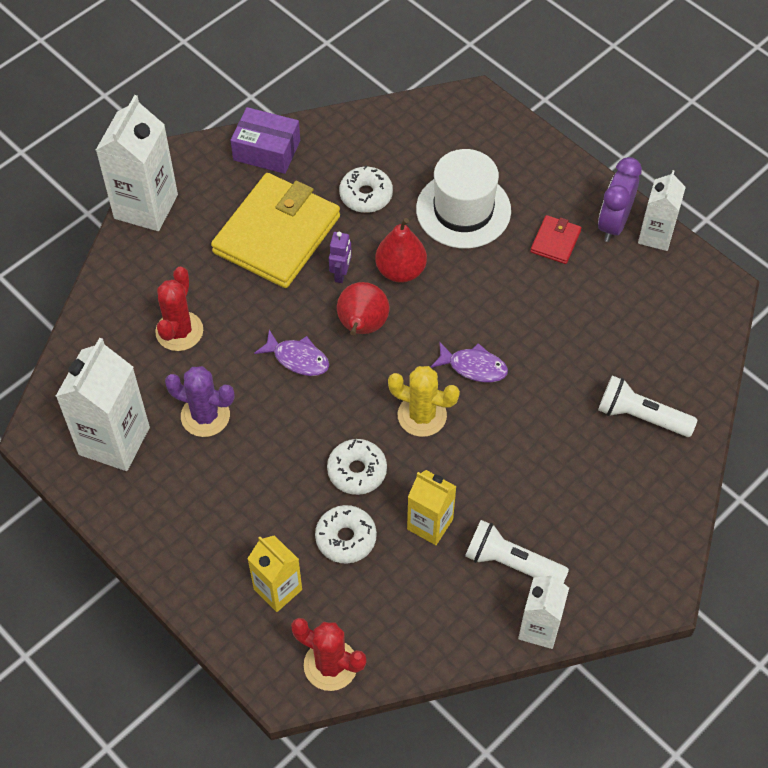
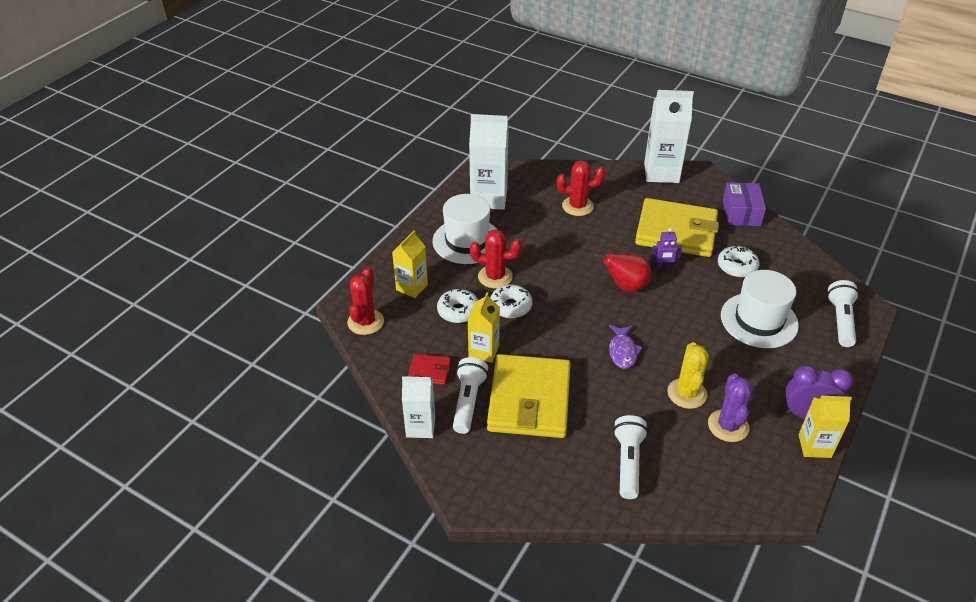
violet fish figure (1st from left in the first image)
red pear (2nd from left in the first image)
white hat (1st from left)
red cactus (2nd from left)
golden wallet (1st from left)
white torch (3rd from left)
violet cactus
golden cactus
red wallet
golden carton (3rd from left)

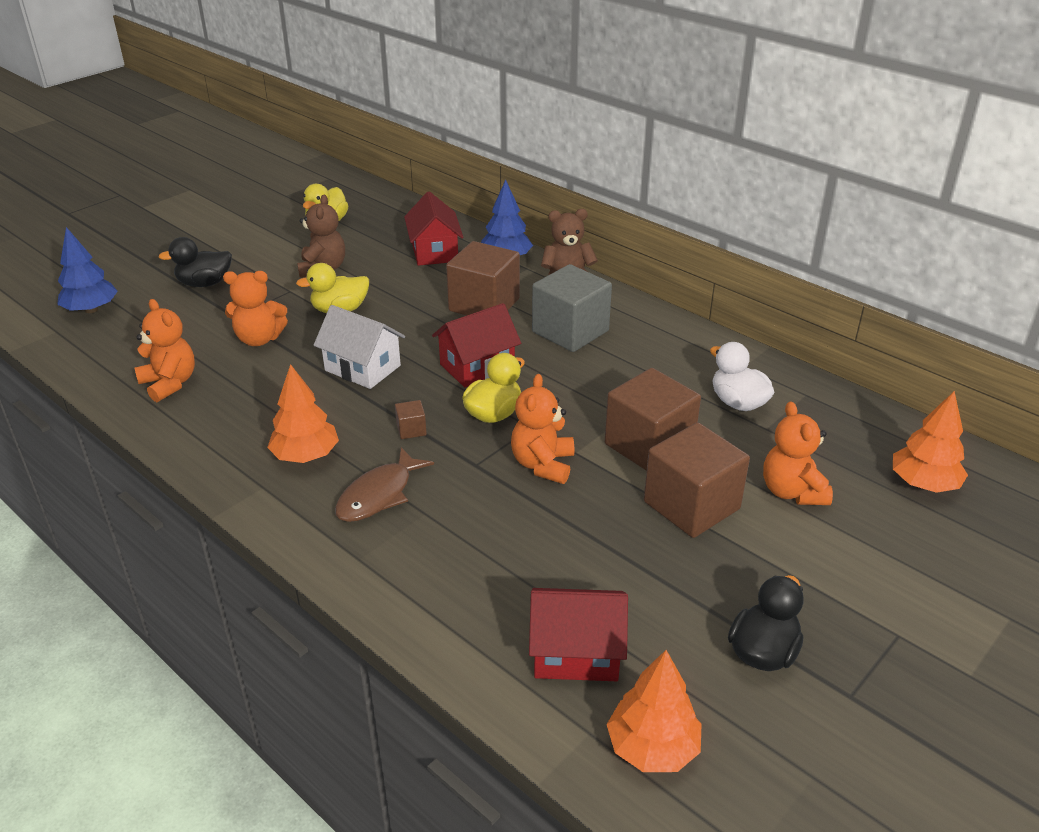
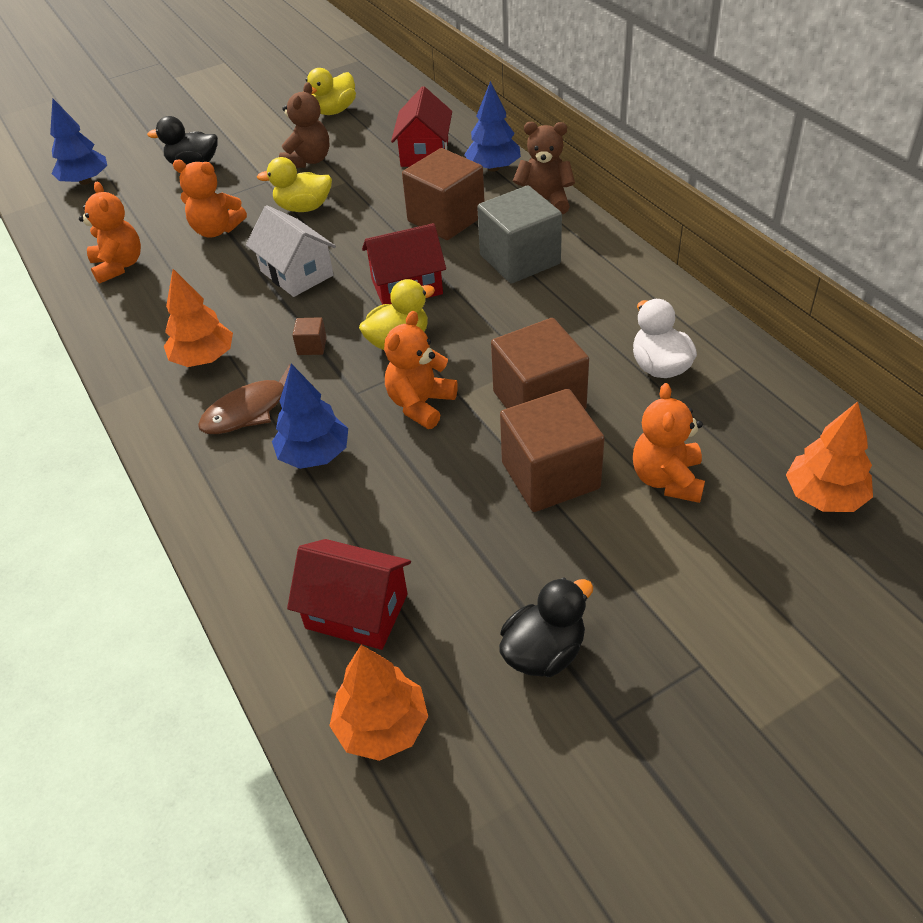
blue fir tree (2nd from left)

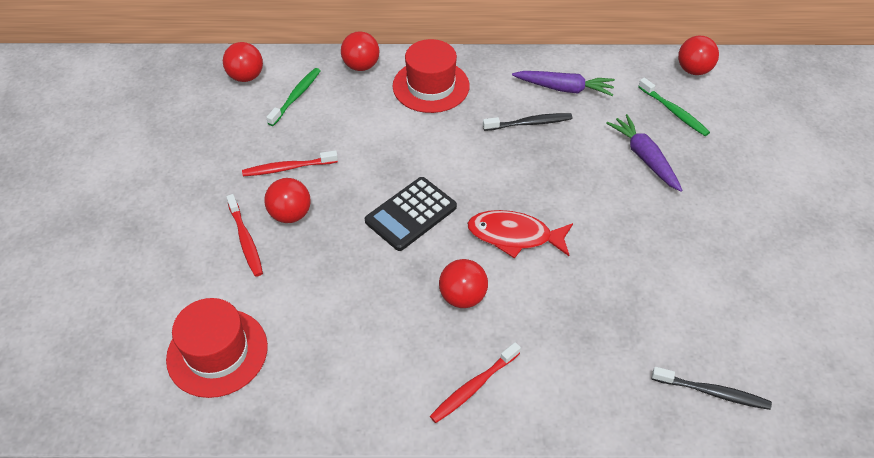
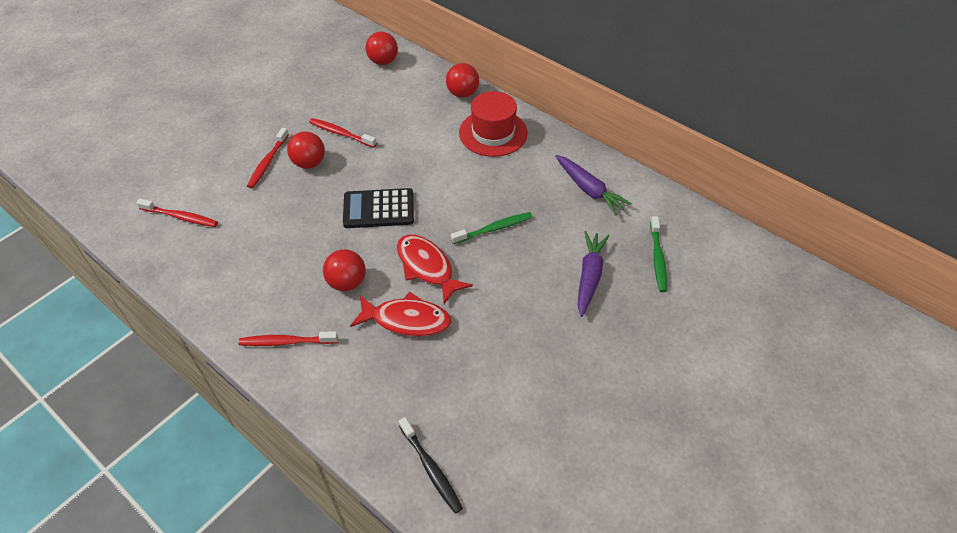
jet-black dental brush (1st from left in the first image)
red sphere (5th from left in the first image)
red fish figure (1st from left)
emerald dental brush (1st from left)
red dental brush (1st from left)

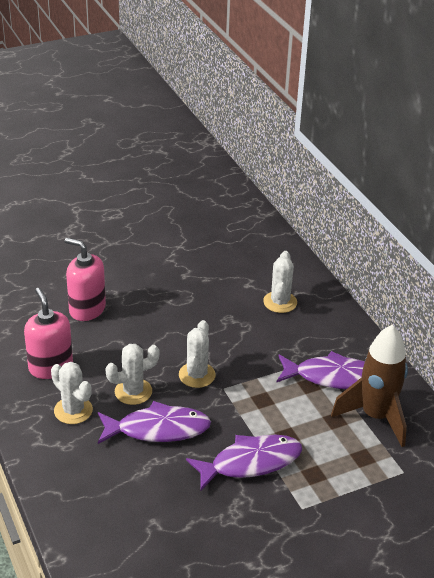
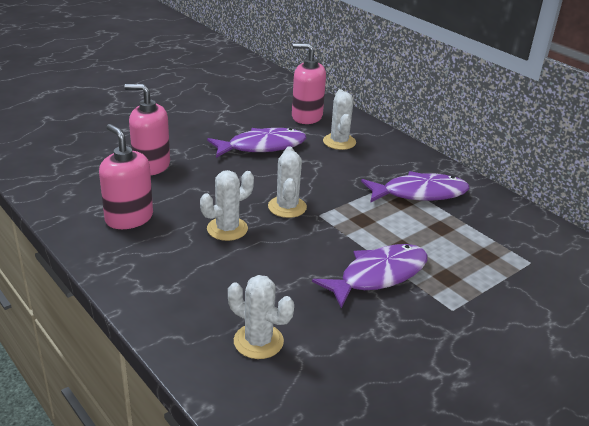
dark brown toy rocket
pink pump bottle (3rd from left)
white cactus (2nd from left)
violet fish figure (1st from left)

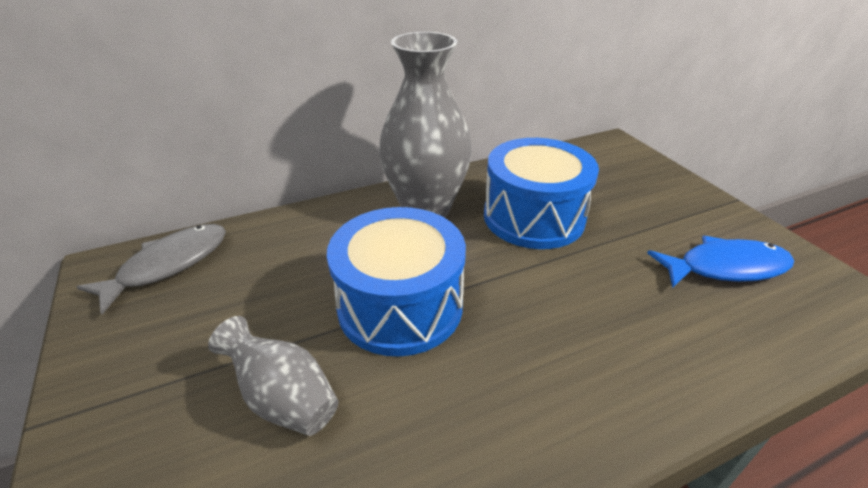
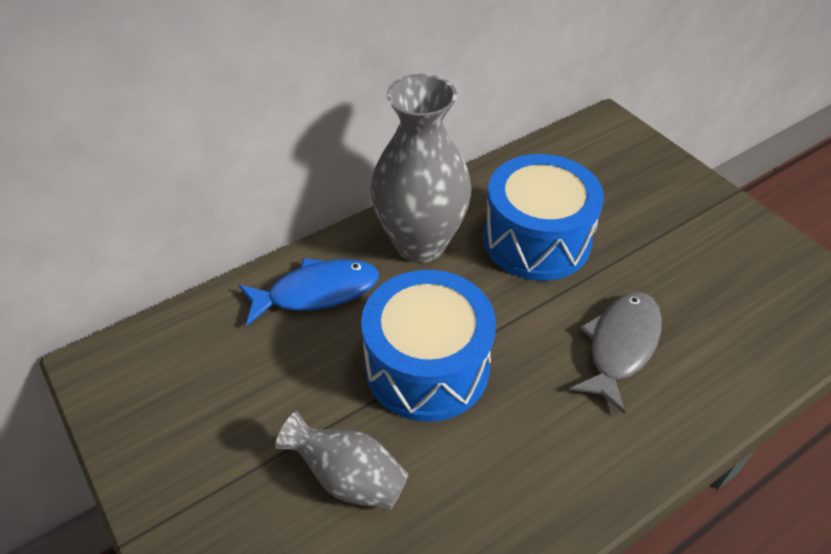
grey fish figure
blue fish figure

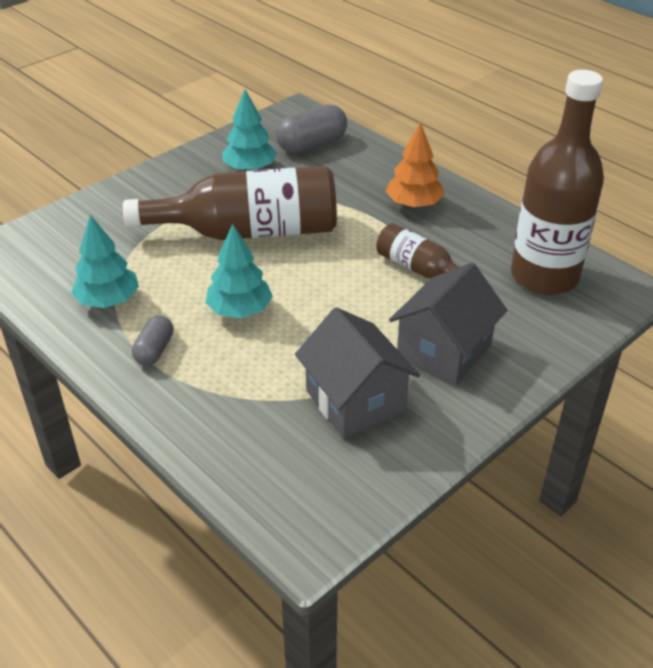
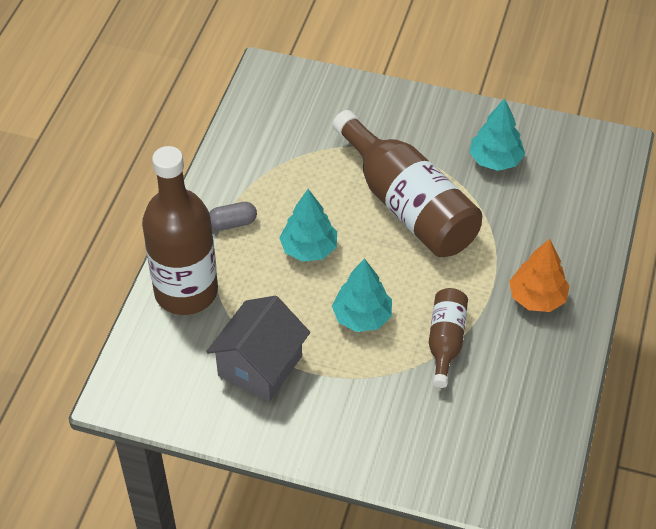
grey pill (2nd from left in the first image)
grey toy house (2nd from left in the first image)
teal fir tree (2nd from left)
dark brown flask (1st from left)

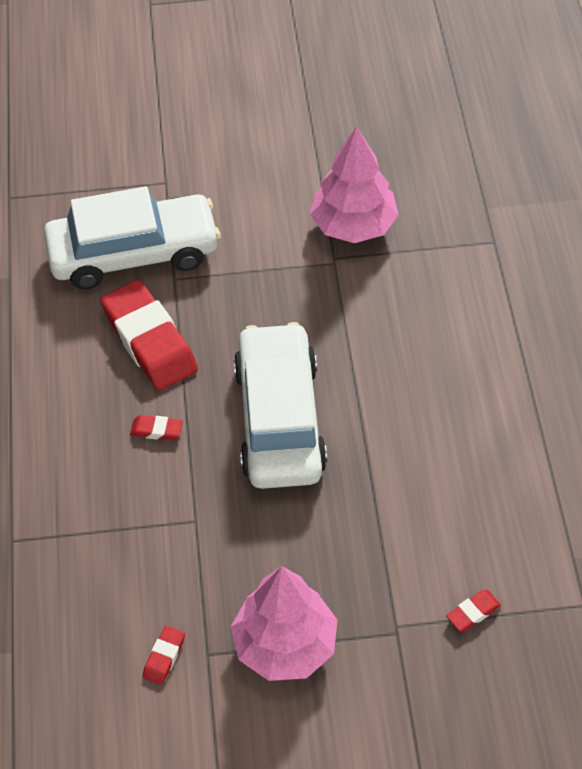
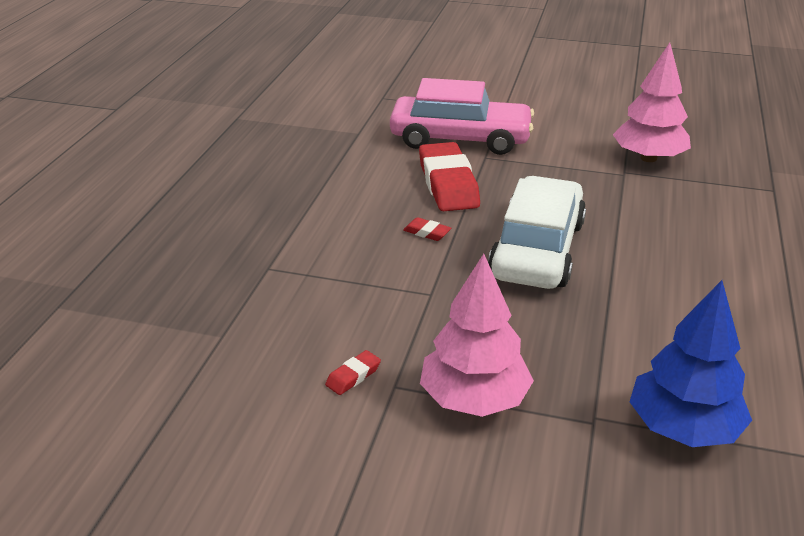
blue fir tree
pink automobile

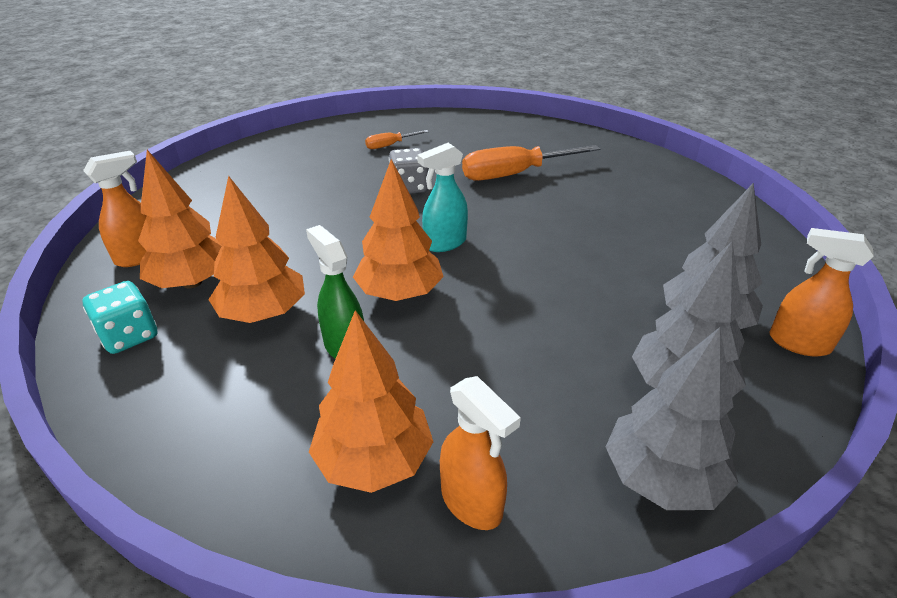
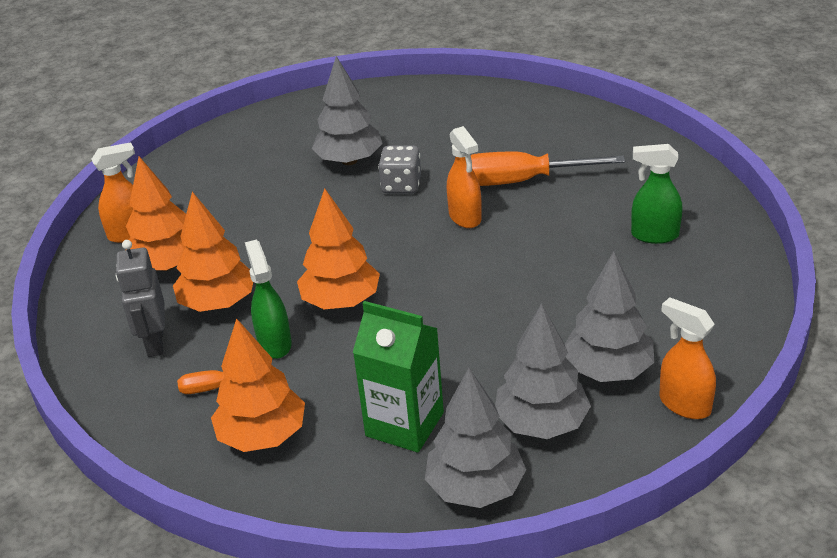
teal die
teal spray bottle
grey toy robot
grey fir tree (1st from left)
emerald carton
emerald spray bottle (2nd from left)
bright orange flat screwdriver (1st from left)
bright orange spray bottle (2nd from left)

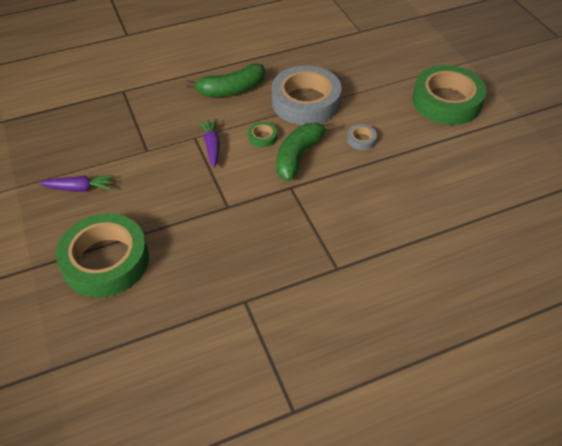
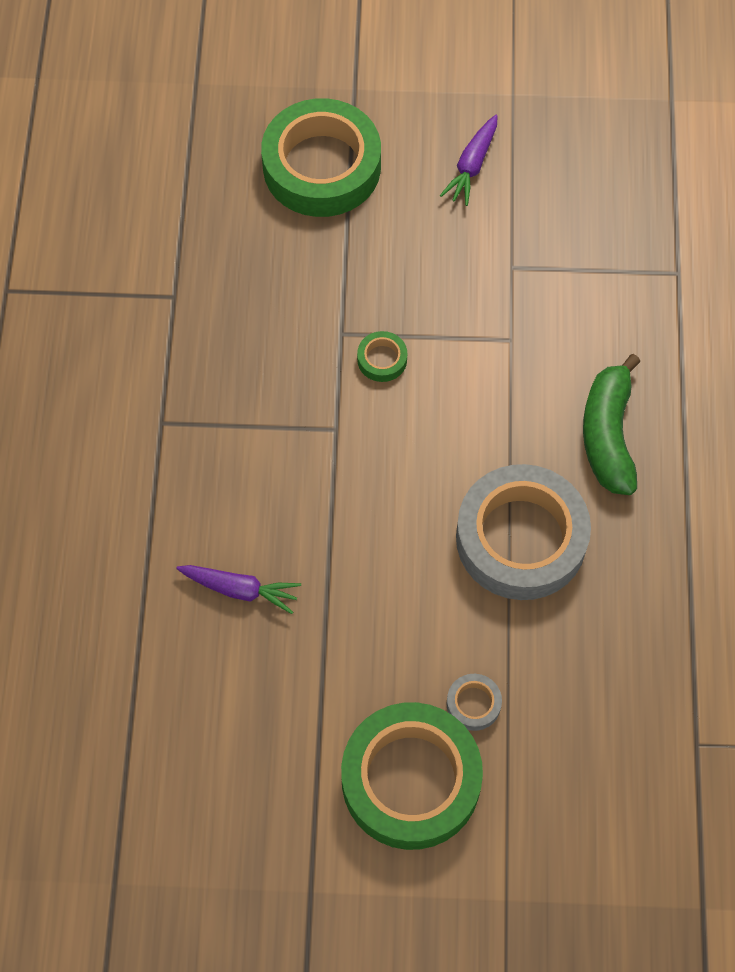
emerald banana fruit (2nd from left in the first image)
violet toy carrot (1st from left)
emerald roll of tape (2nd from left)
grey roll of tape (1st from left)

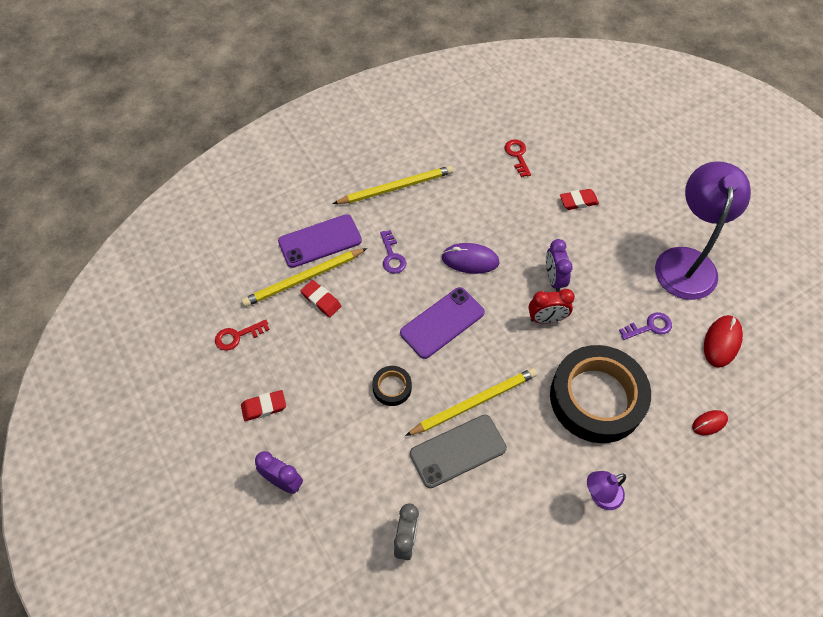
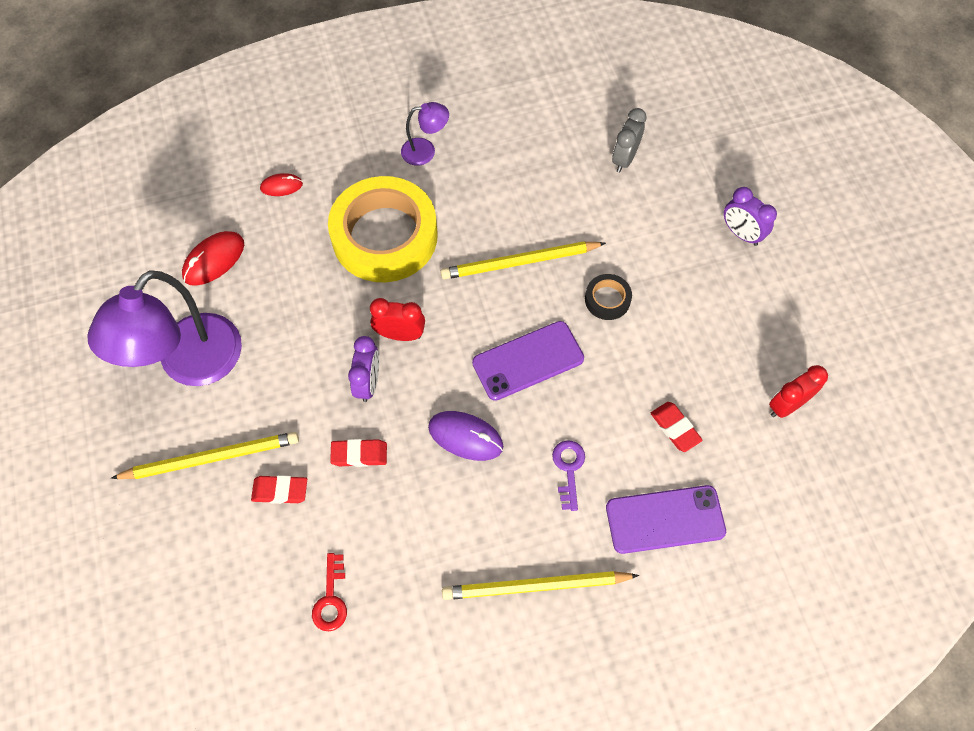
grey phone
violet door key (2nd from left in the first image)
golden lead pencil (1st from left)
red eraser (2nd from left)
red bedside clock (2nd from left)
golden roll of tape

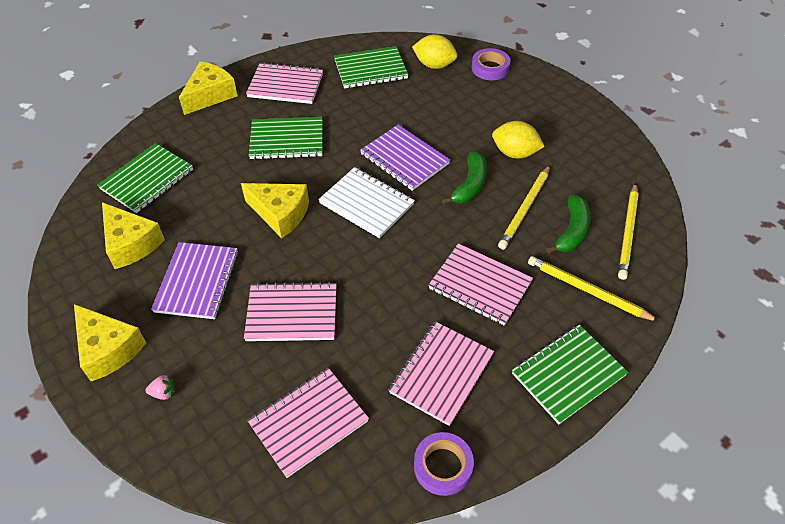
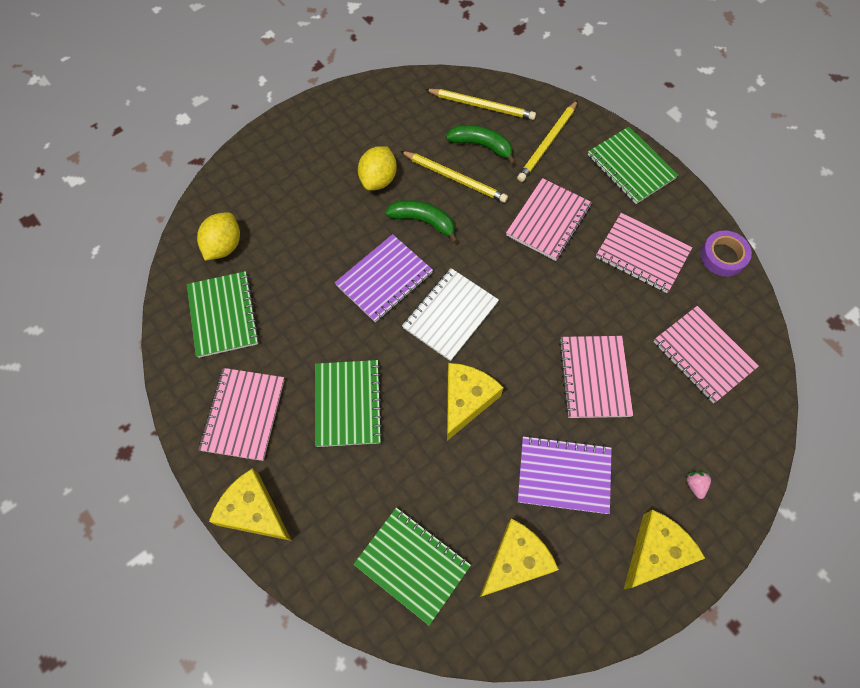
violet roll of tape (2nd from left in the first image)

